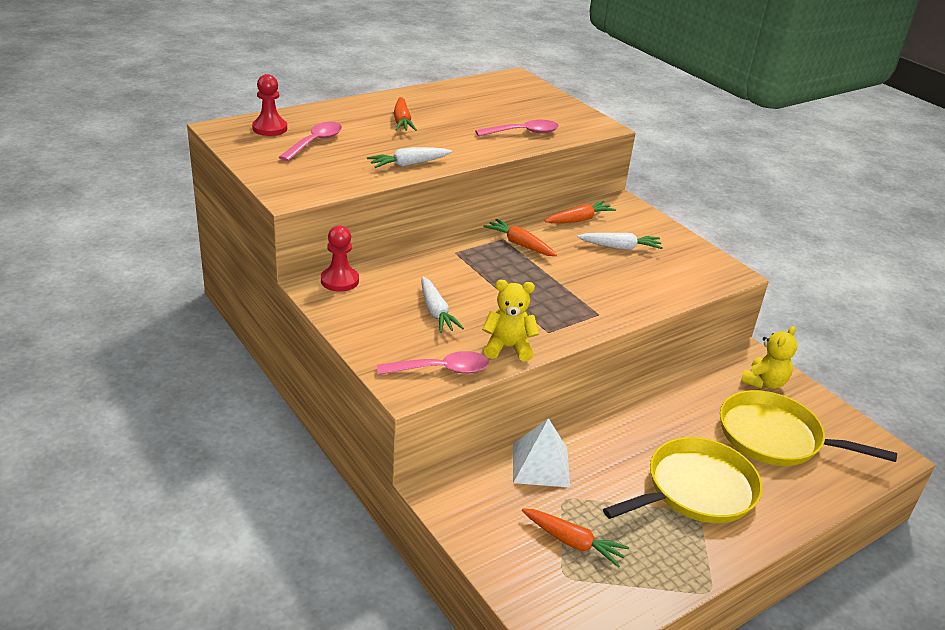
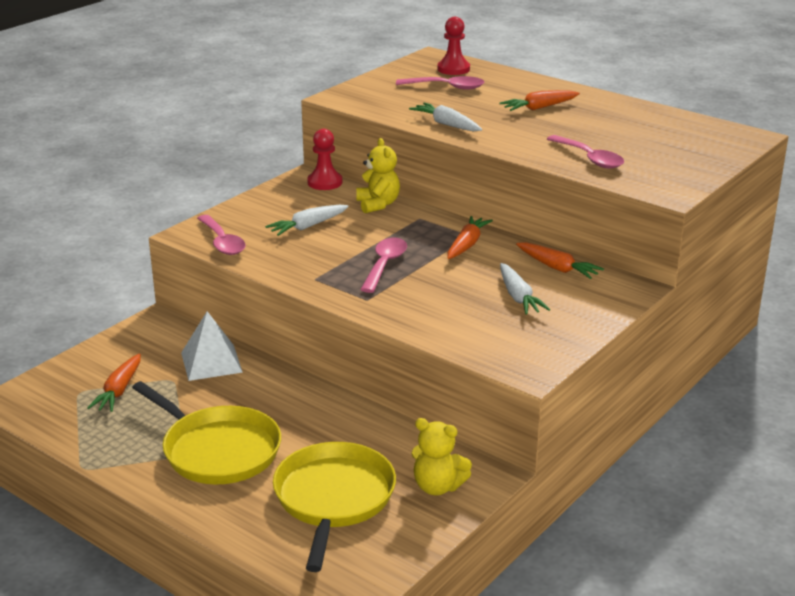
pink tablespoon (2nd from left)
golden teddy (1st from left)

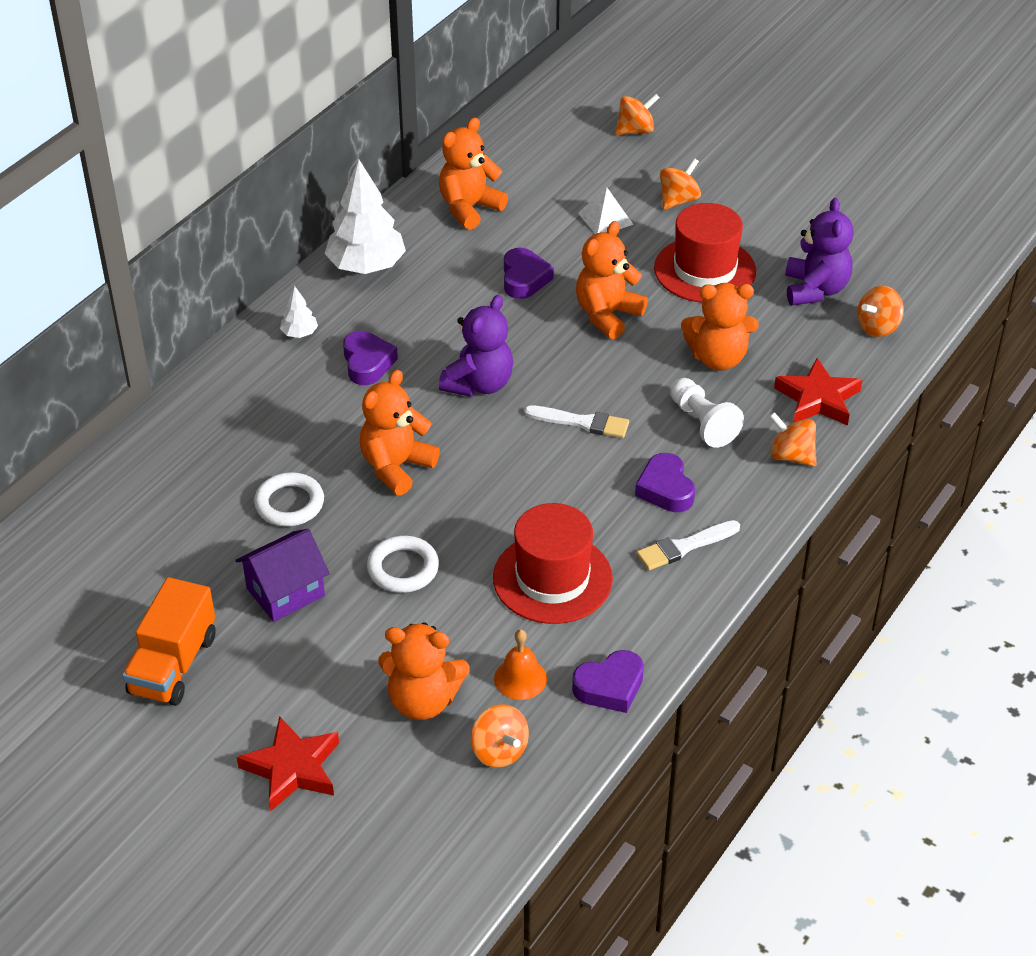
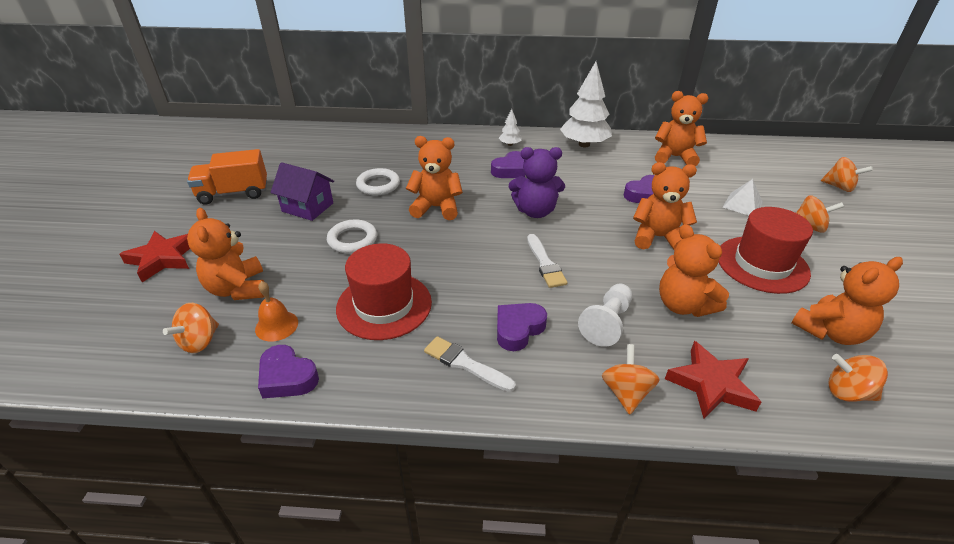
bright orange teddy (6th from left)

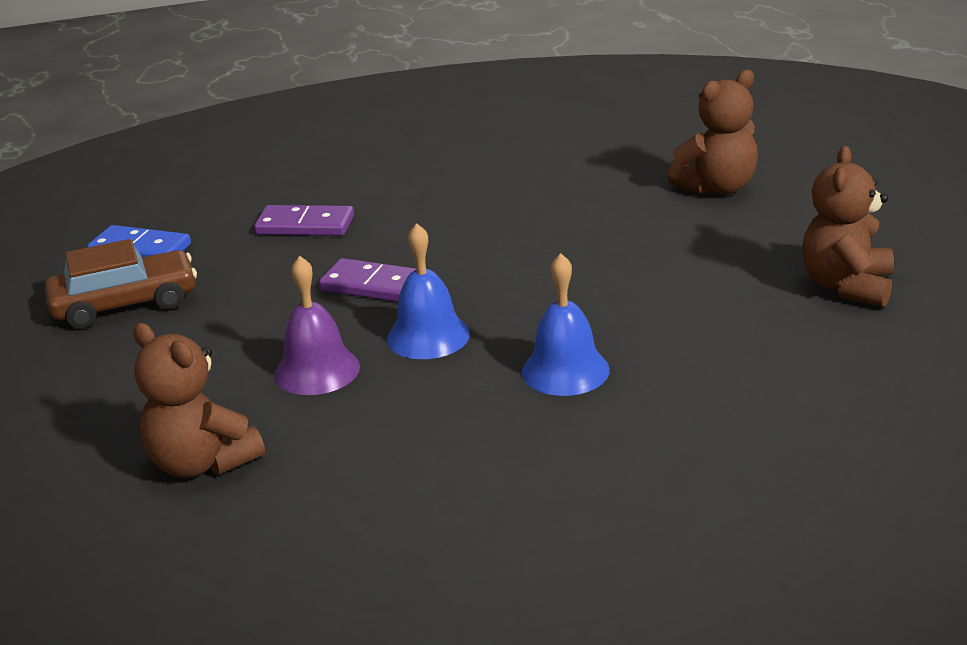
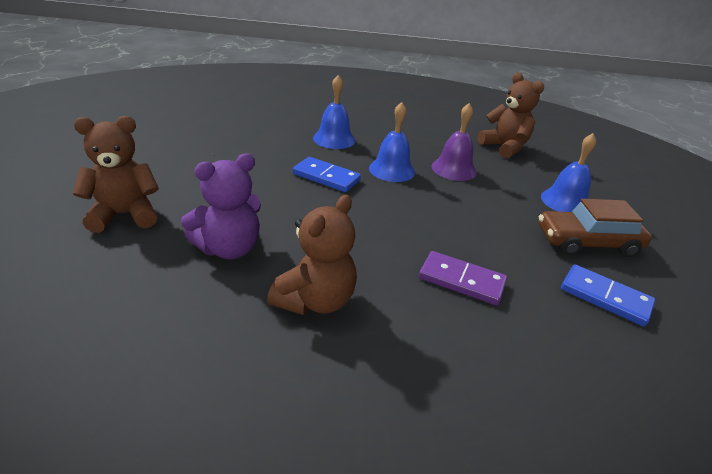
violet domino (2nd from left in the first image)
violet teddy
blue domino (1st from left)
blue bell (3rd from left)
dark brown teddy (2nd from left)

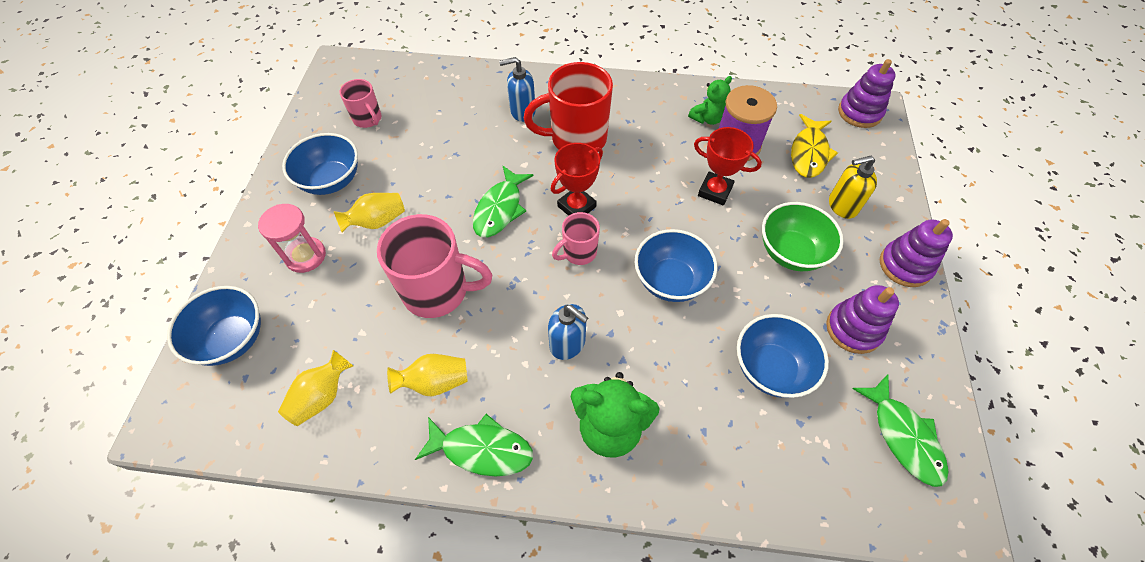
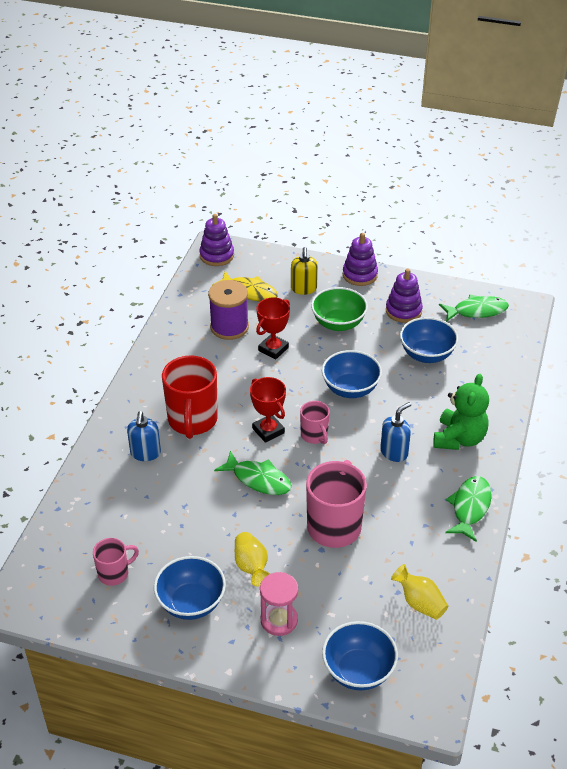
golden tall vase (3rd from left in the first image)
emerald teddy (2nd from left in the first image)

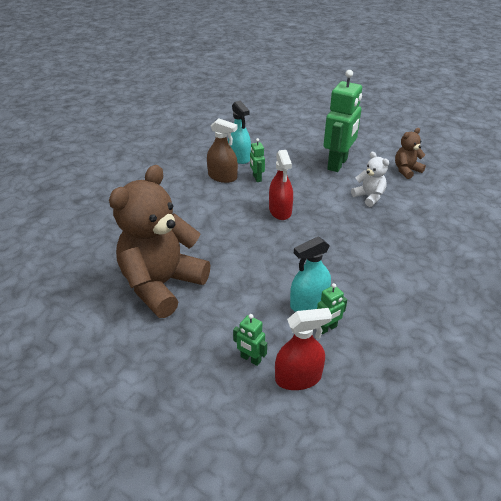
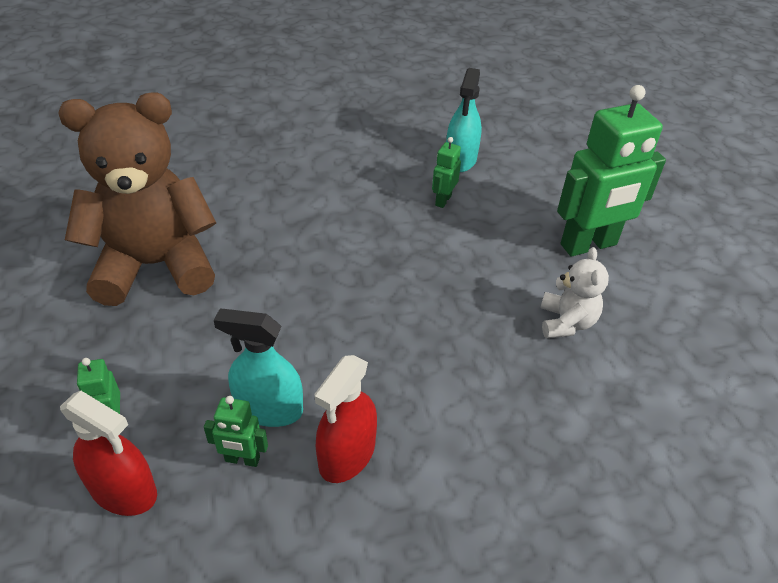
dark brown spray bottle
dark brown teddy (2nd from left in the first image)
red spray bottle (2nd from left)

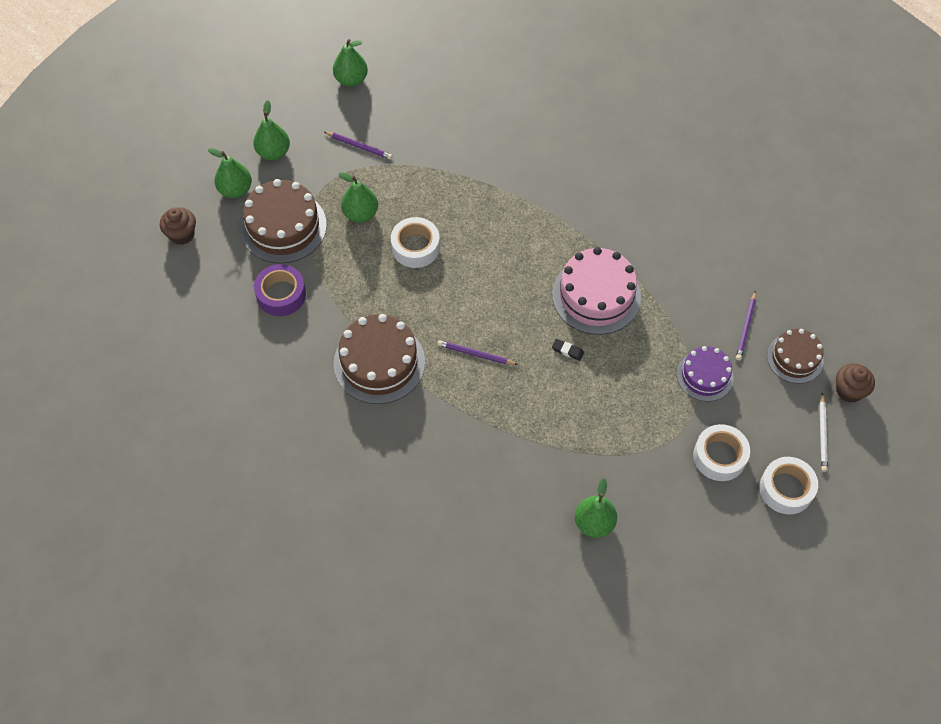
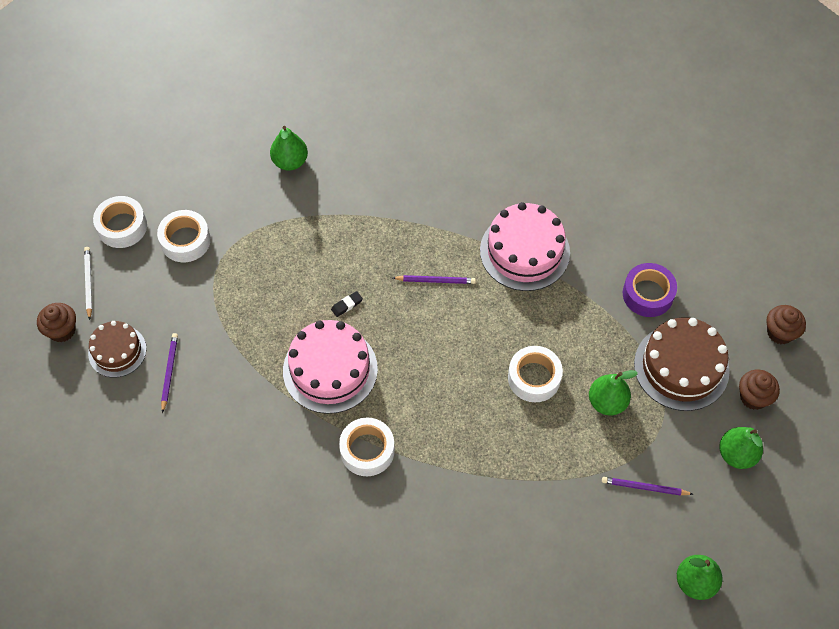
violet cake
white roll of tape (3rd from left)
dark brown cupcake (2nd from left)
pink cake (2nd from left)
jet-black eraser

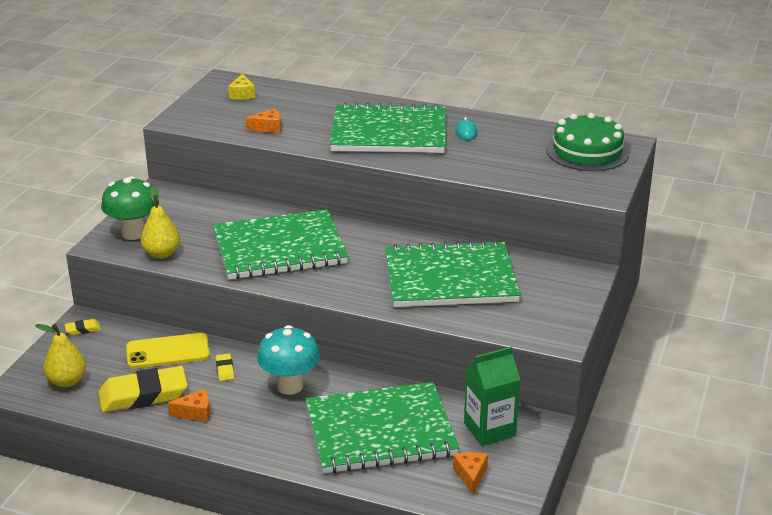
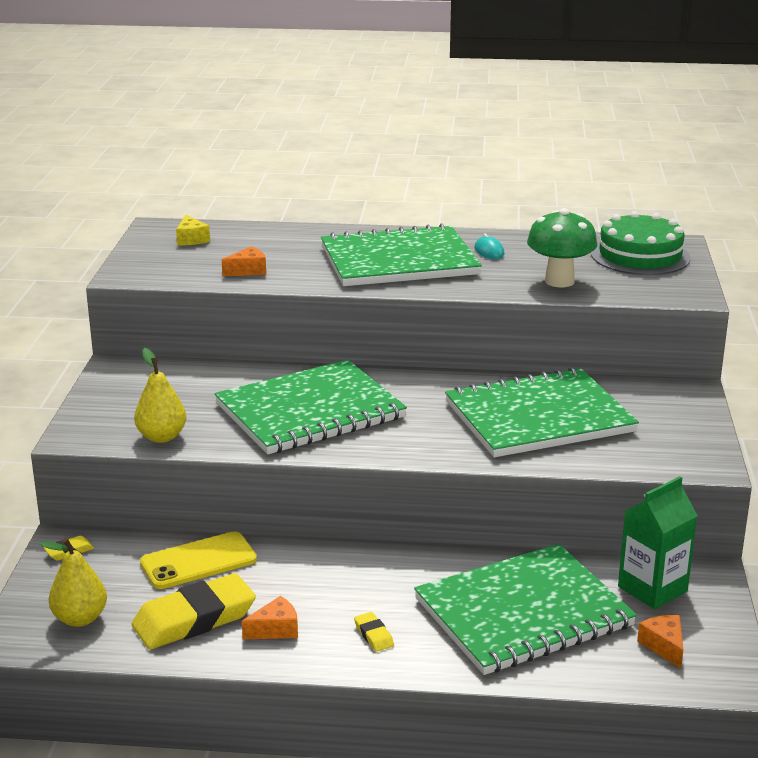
teal mushroom
emerald mushroom
golden eraser (3rd from left)

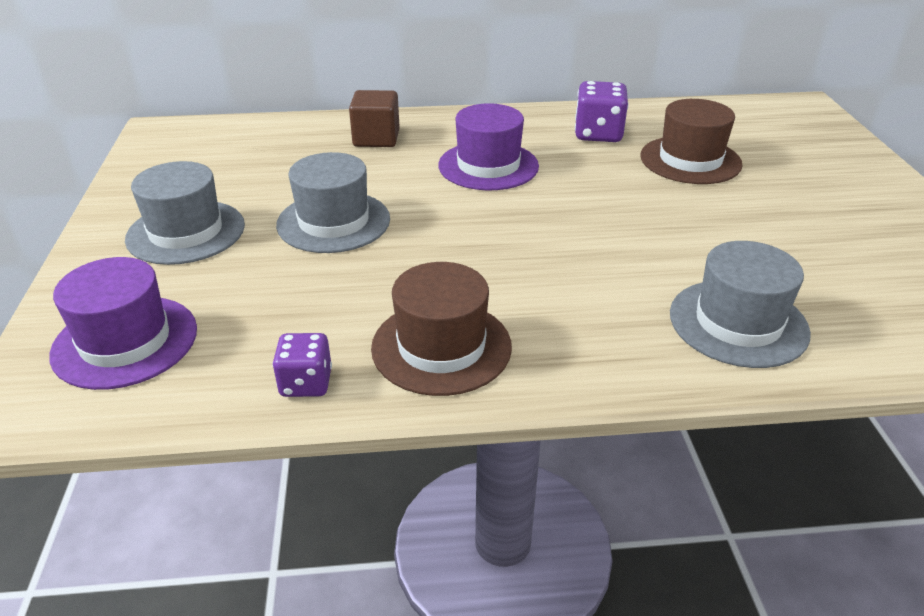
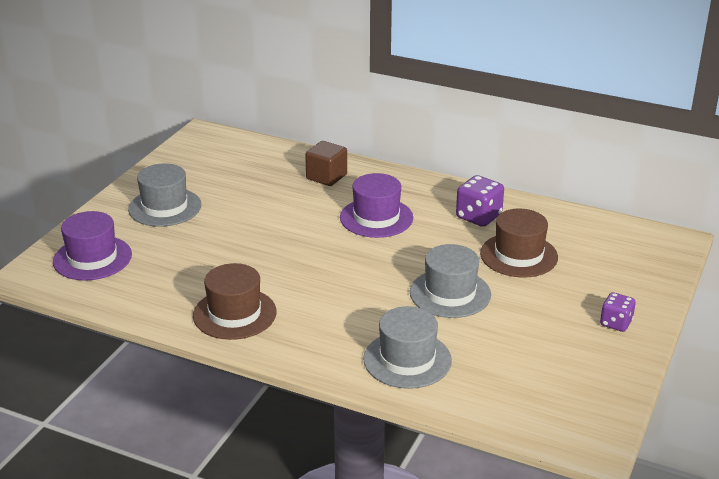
violet die (2nd from left)
grey hat (3rd from left)

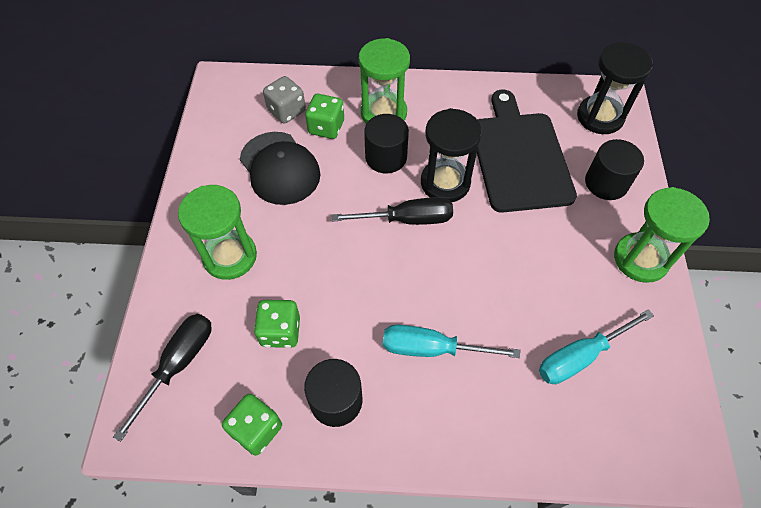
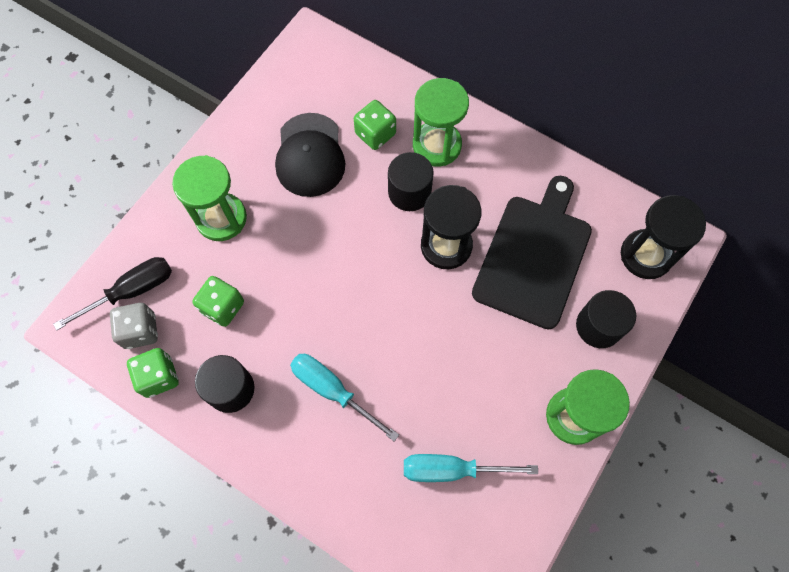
jet-black flat screwdriver (2nd from left in the first image)
grey die

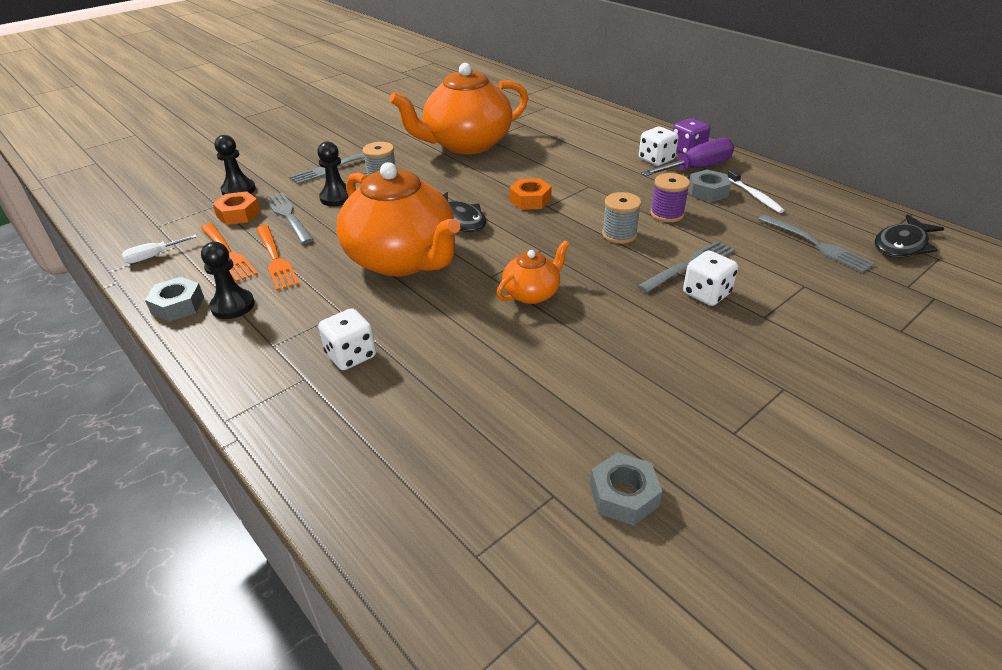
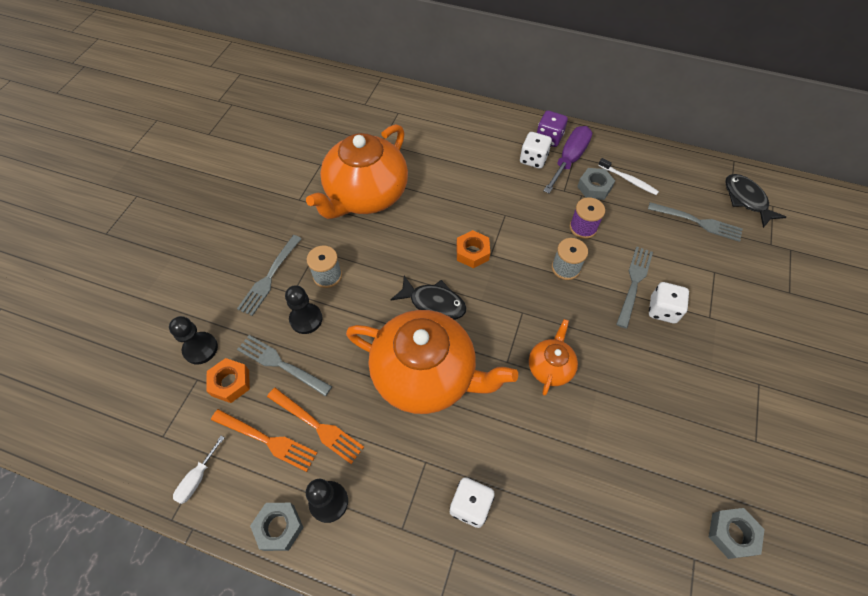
jet-black fish figure (2nd from left)

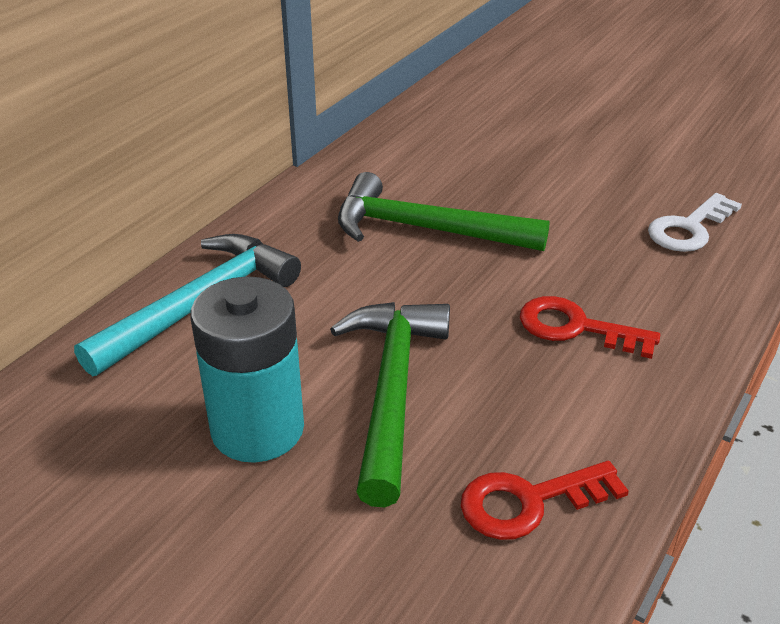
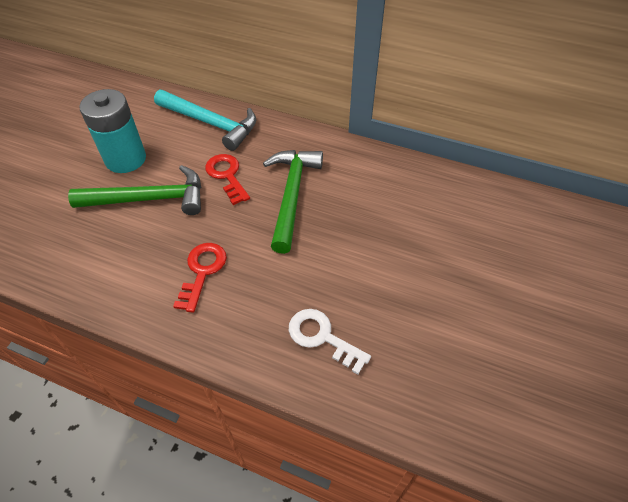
red door key (2nd from left)

